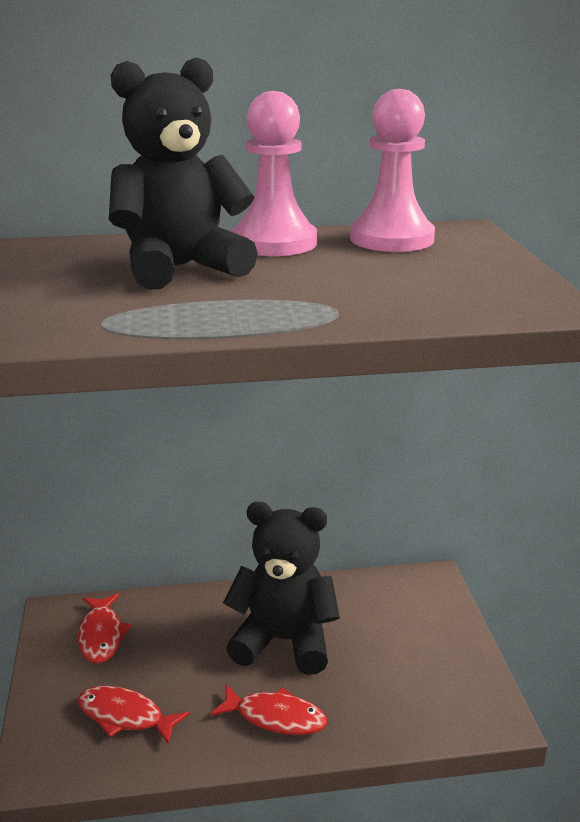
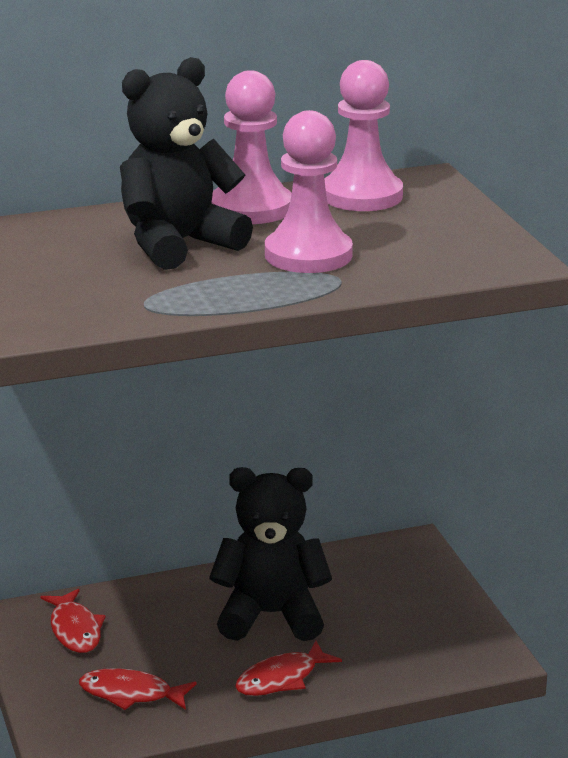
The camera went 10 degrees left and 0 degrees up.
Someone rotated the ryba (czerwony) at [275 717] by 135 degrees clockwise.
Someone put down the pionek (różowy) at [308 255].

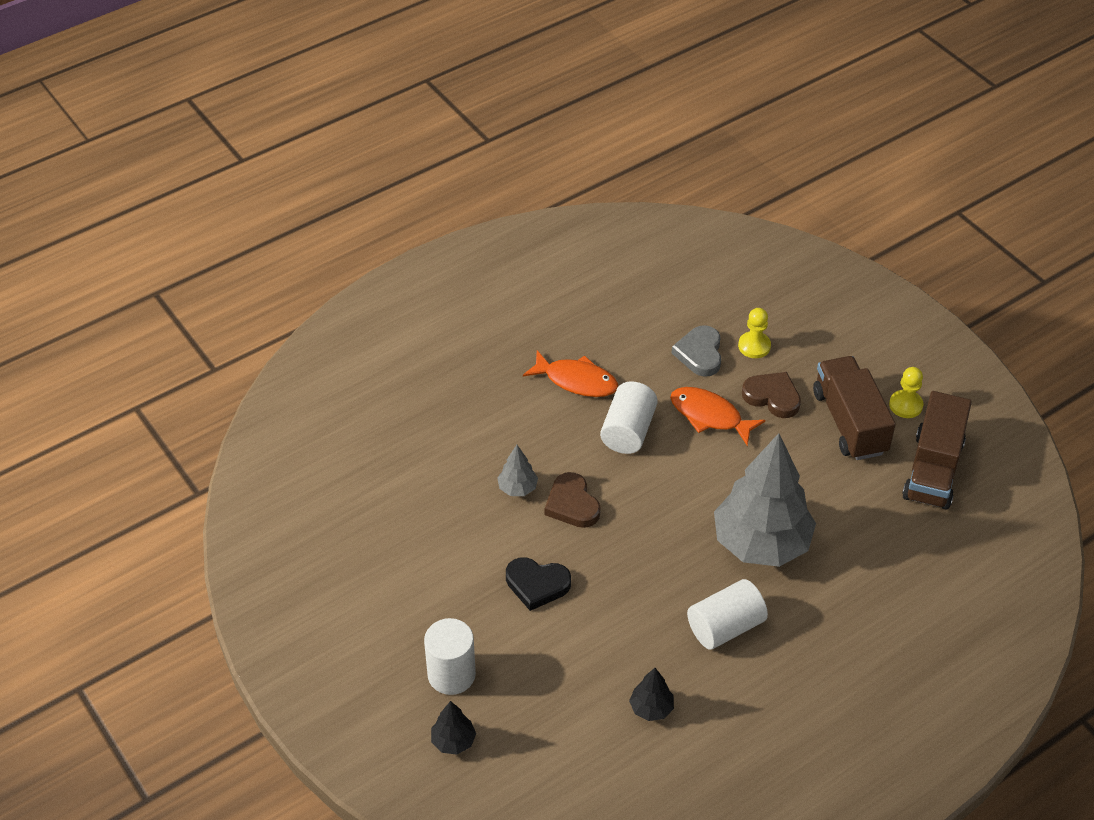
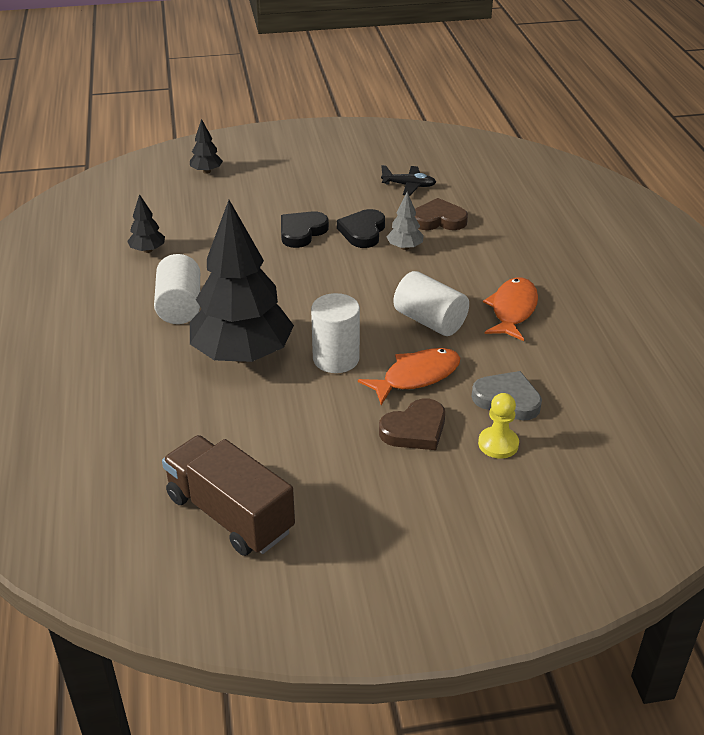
The camera went 115 degrees right and 10 degrees down.
Someone rotated the ryba (pomarańczowy) at [576 381] by 150 degrees clockwise.
Someone took away the ciężarówka (brązowy) at [849 422].
Someone took away the pionek (żółty) at [905 405].
Someone repainted the drzewko (szary) at [761 543], which became the drzewko (czarny) at [242 355].
Someone carried the serce (brązowy) from [572 504] to [439 220].
Someone carried the walec (biały) from [451 674] to [336 359].
Someone put down the samolot (czarny) at [409 186].
Someone put down the serce (czarny) at [363 232].

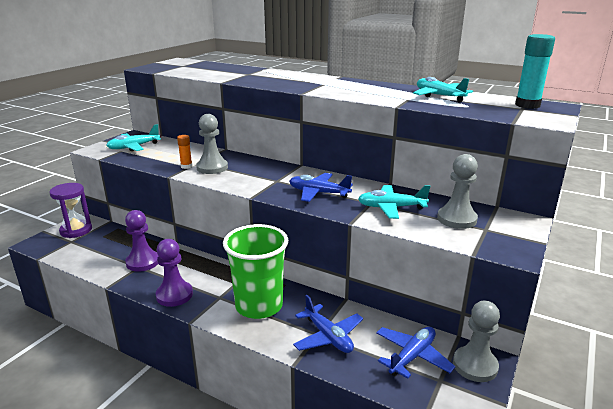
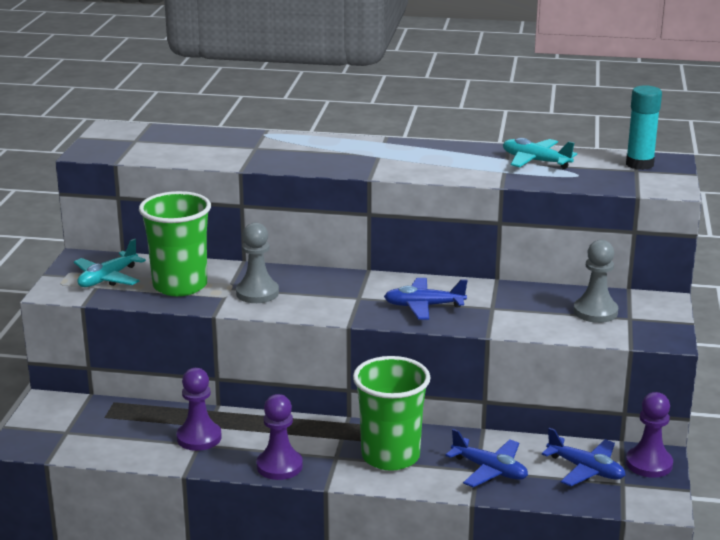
The camera went 20 degrees left and 0 degrees up.
Someone took away the klej w sztyfcie (pomarańczowy) at [186 166].
Someone took away the klepsydra (fioletowy) at [76 230].
Someone took away the samolot (turkusowy) at [391 208].
Someone repainted the pionek (szary) at [475 365], which became the pionek (fioletowy) at [649 464].
Someone rotated the samolot (niebieski) at [412 356] by 105 degrees clockwise.
Someone put down the szklanka (zielony) at [180 285].

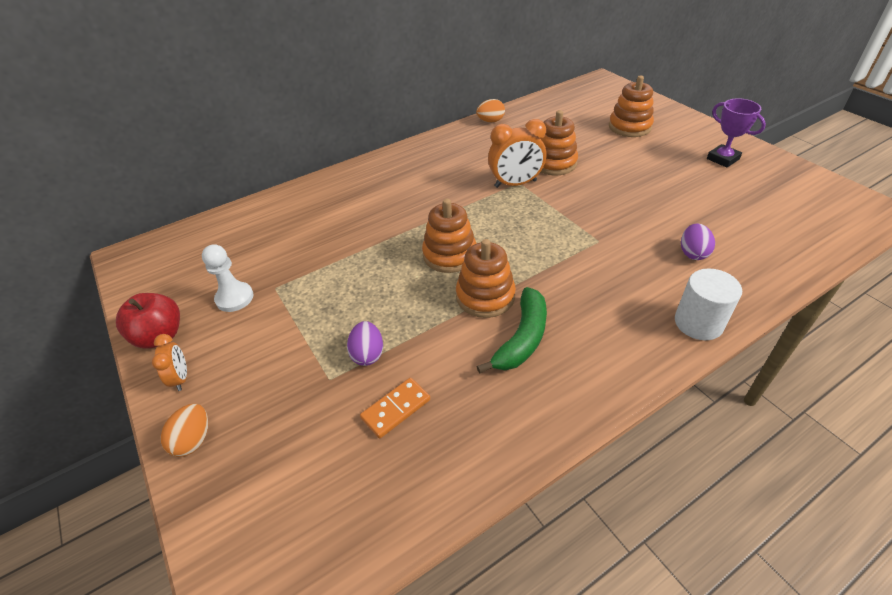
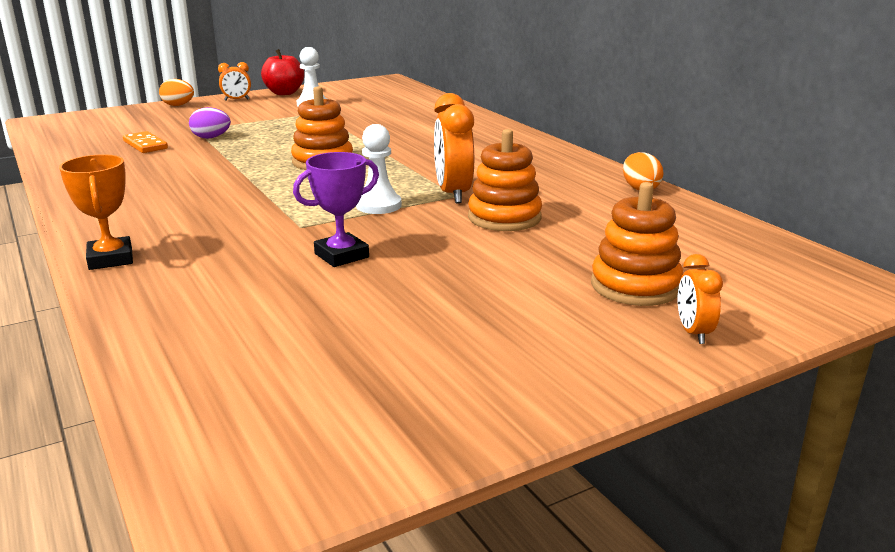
The camera went 90 degrees right and 20 degrees down.
Someone carried the puchar (fioletowy) from [722 159] to [341 255].
Someone took away the jajko (fioletowy) at [693 253].
Someone took away the zabawka nakładanka (pomarańczowy) at [485 296].
Someone swapped the walec (biały) at [698 323] for the puchar (pomarańczowy) at [111 259].
Someone took away the banan (zielony) at [522 338].
Someone put down the pionek (biały) at [378 205].
Someone put down the budzik (pomarańczowy) at [693 332].

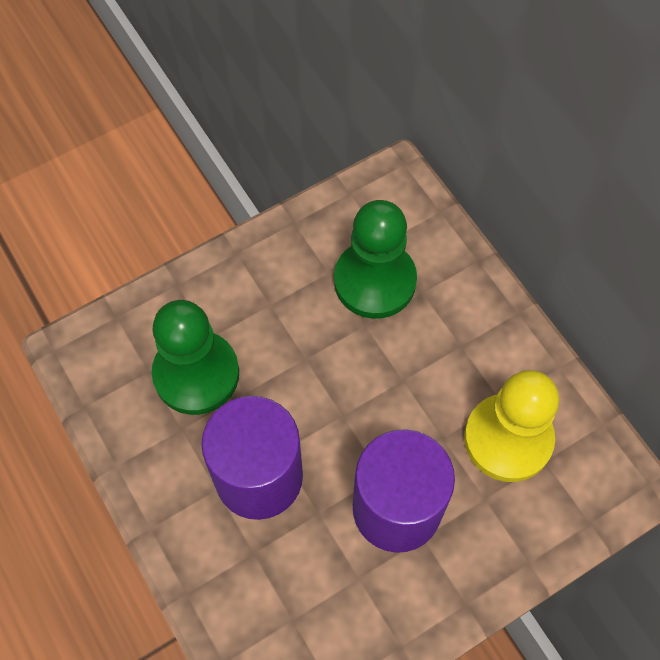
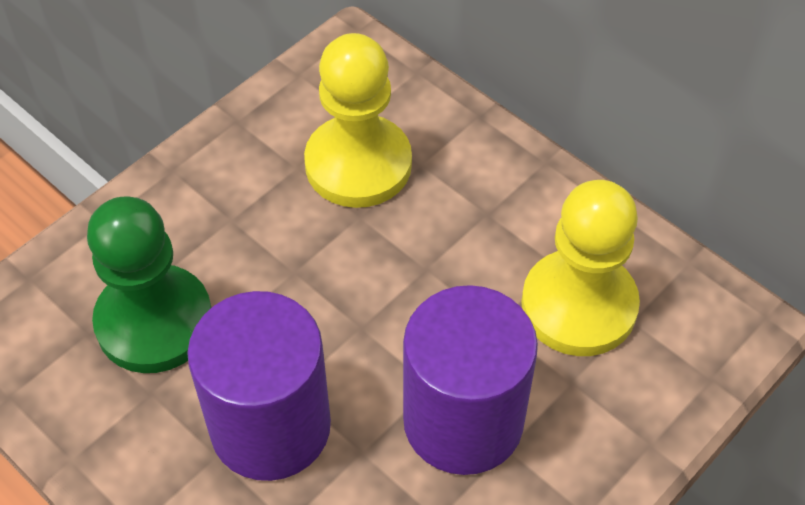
The camera went 15 degrees left and 10 degrees down.
Someone repainted the pionek (zielony) at [375 281], which became the pionek (żółty) at [358 164].

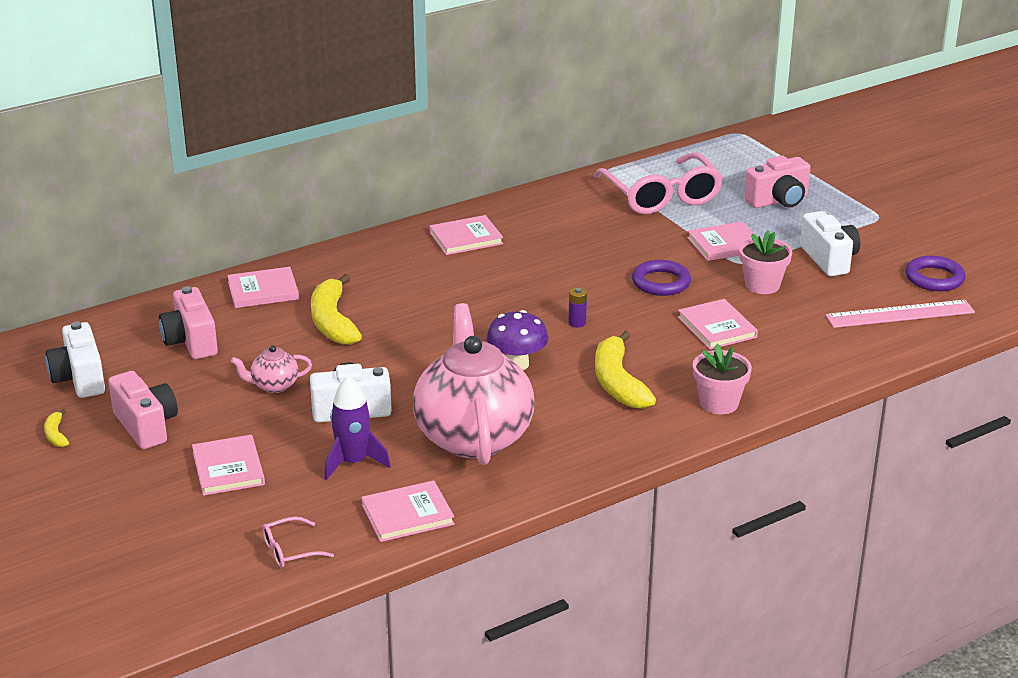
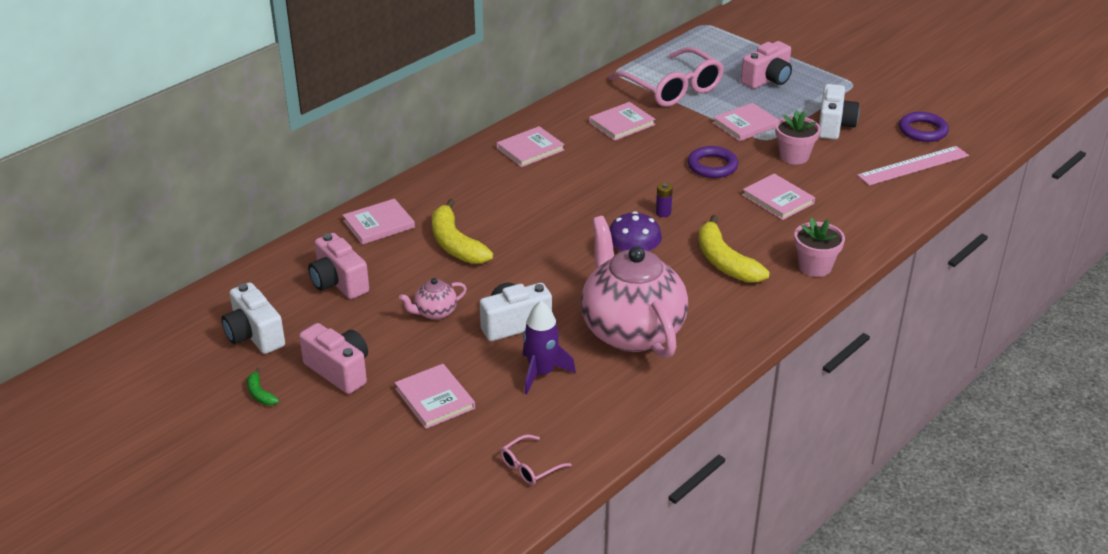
The camera went 15 degrees left and 5 degrees up.
Someone rotated the aparat fotograficzny (biały) at [829 259] by 45 degrees clockwise.
Someone repainted the banan (żółty) at [56 434], which became the banan (zielony) at [260 393].
Someone carried the książka (różowy) from [407 514] to [621 124].

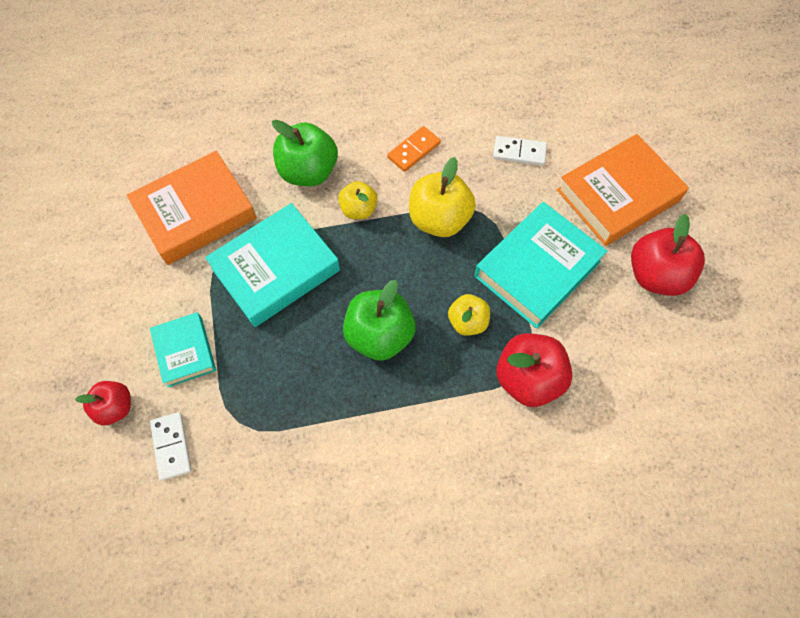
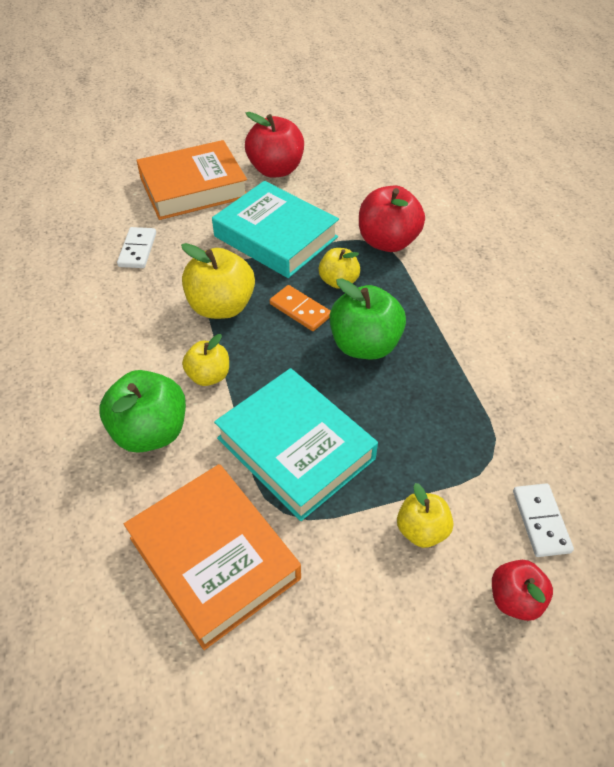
The camera went 95 degrees left and 15 degrees down.
Someone carried the kostka domina (pomarańczowy) from [414 150] to [300 310].
Someone rotated the książka (pomarańczowy) at [618 195] by 75 degrees counterclockwise.
Someone swapped the książka (turkusowy) at [185 351] for the jabłko (żółty) at [421 530].
Someone rotated the kostka domina (biały) at [171 446] by 75 degrees counterclockwise.

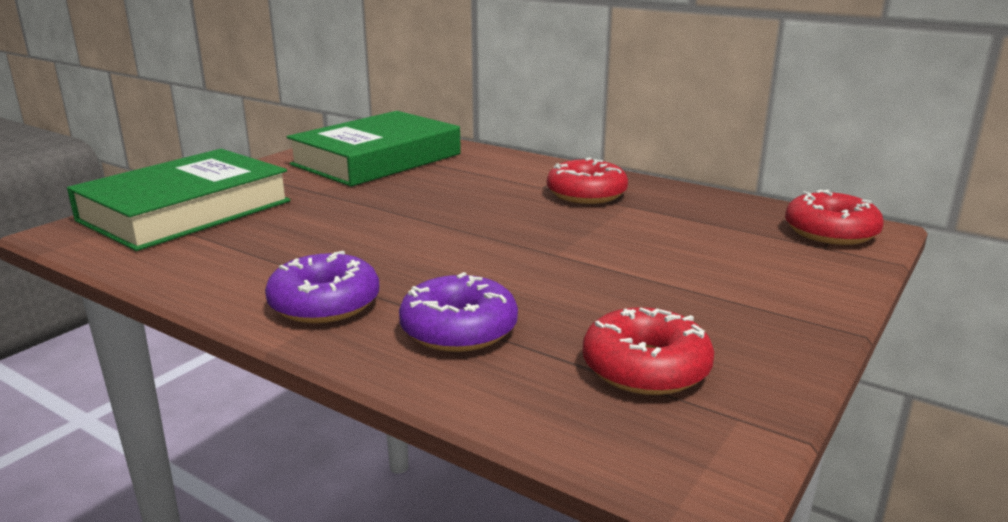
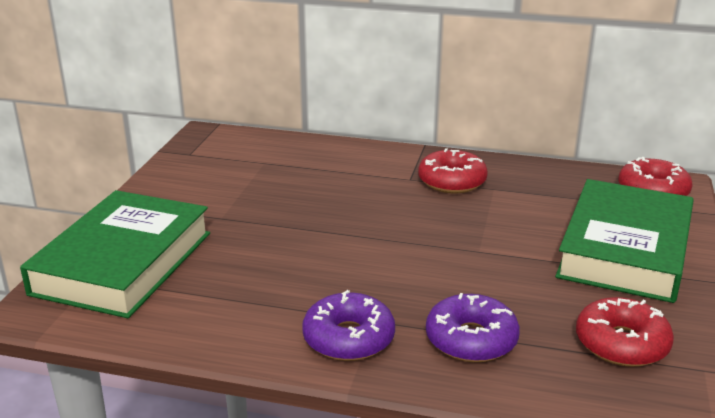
The camera went 20 degrees left and 5 degrees up.
Someone carried the książka (zielony) from [377 159] to [625 249].

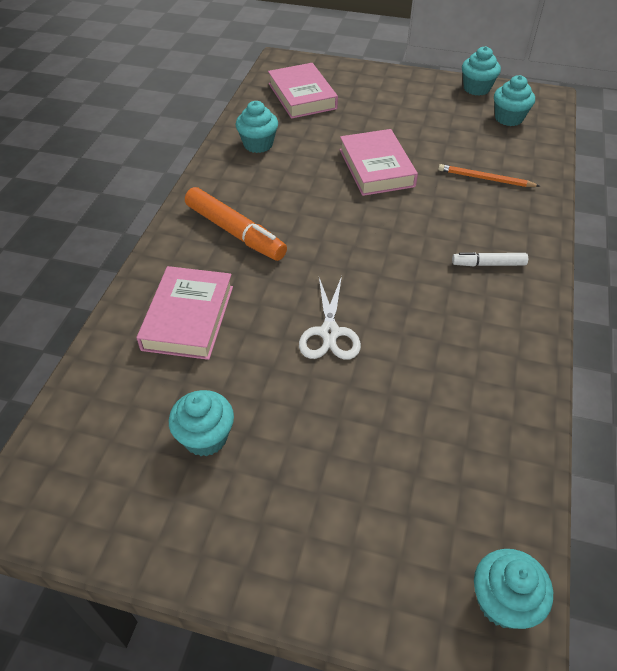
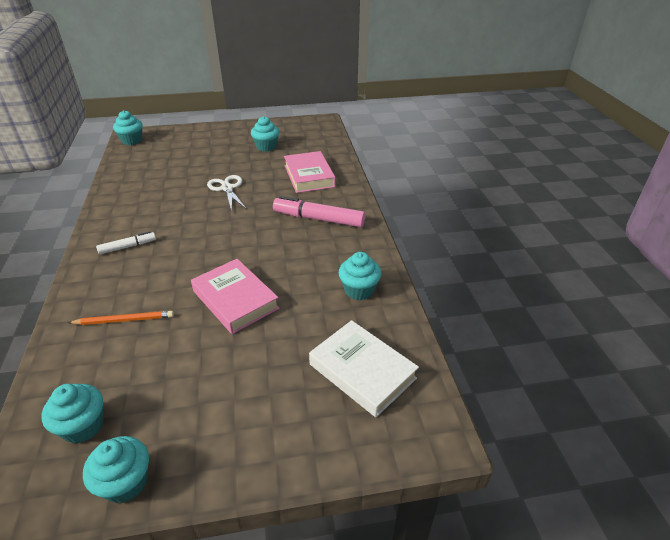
The camera went 155 degrees right and 10 degrees down.
Someone repainted the książka (różowy) at [302 96], which became the książka (biały) at [362 371].
Someone repainted the flamaster (pomarańczowy) at [235 232], which became the flamaster (różowy) at [318 219].

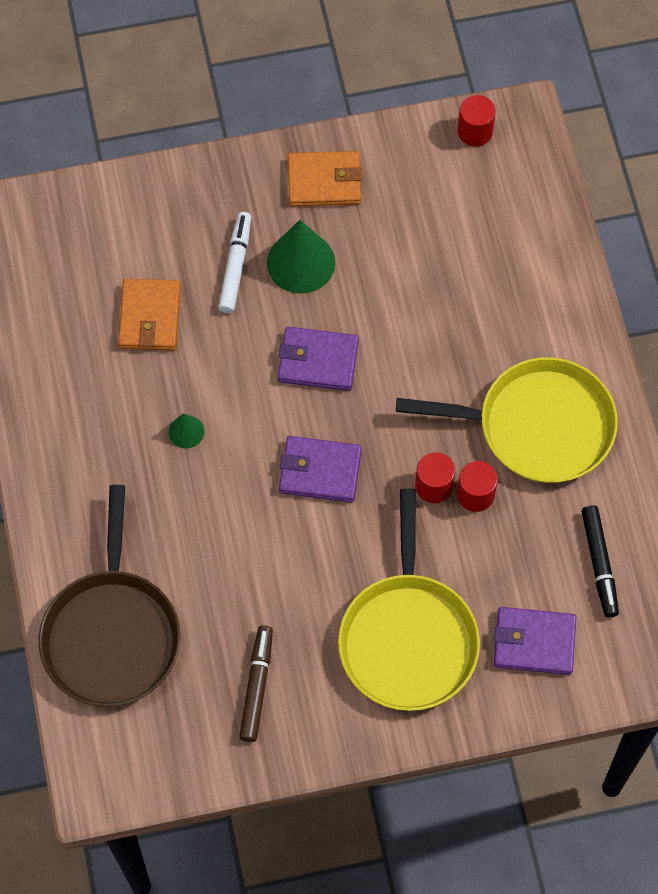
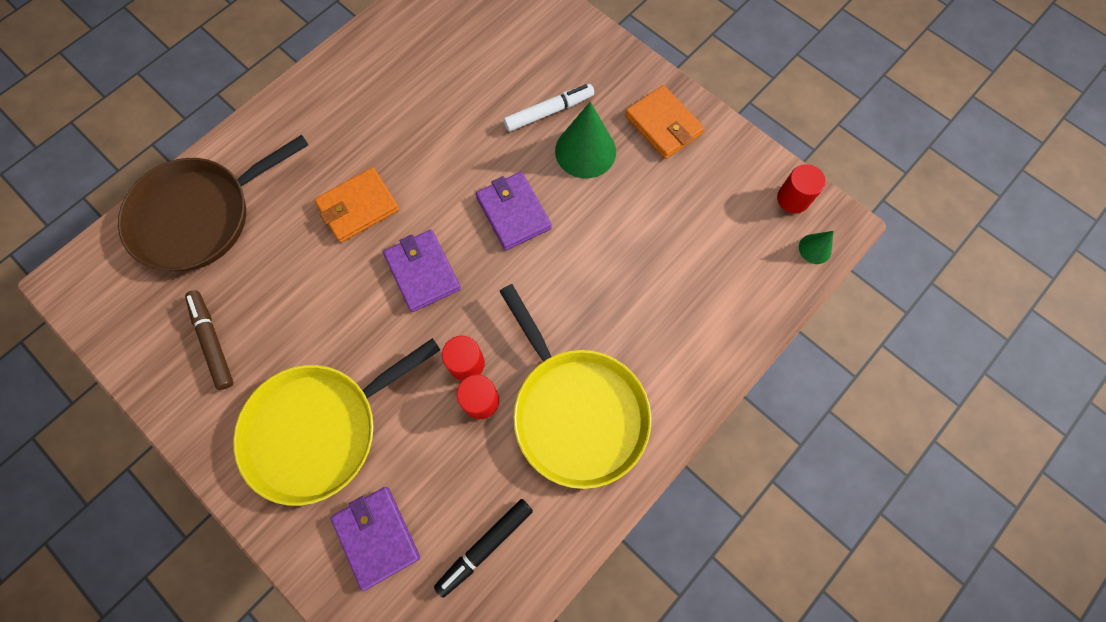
The camera went 55 degrees right and 5 degrees up.
Someone carried the portfel (pomarańczowy) from [150 317] to [358 207].
Someone carried the stożek (zielony) from [186 431] to [815 249].
Someone rotated the flamaster (brązowy) at [257 686] by 90 degrees counterclockwise.

